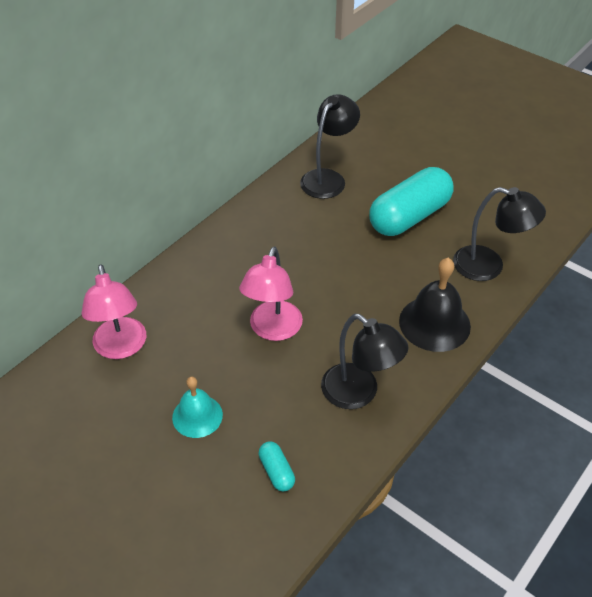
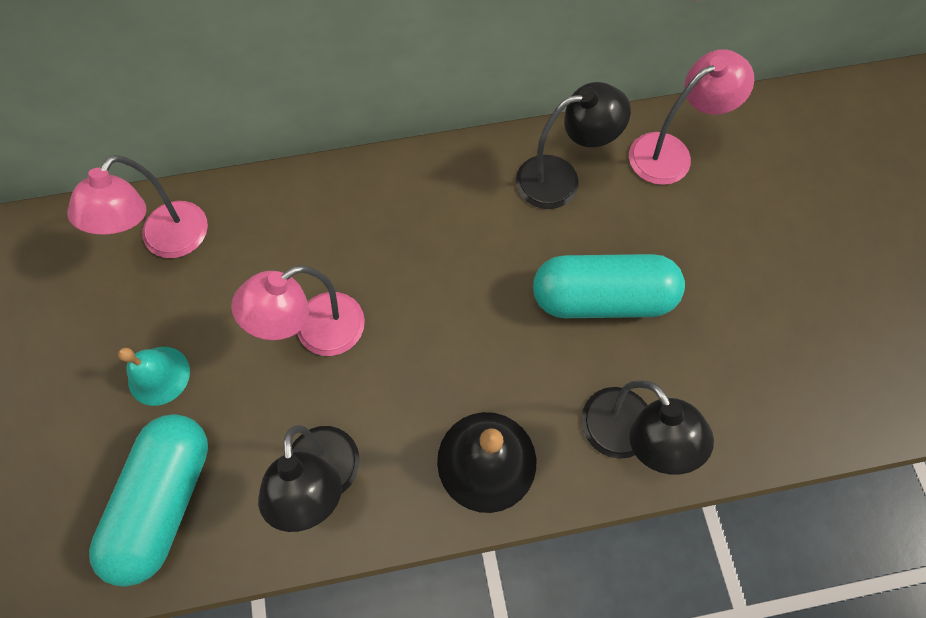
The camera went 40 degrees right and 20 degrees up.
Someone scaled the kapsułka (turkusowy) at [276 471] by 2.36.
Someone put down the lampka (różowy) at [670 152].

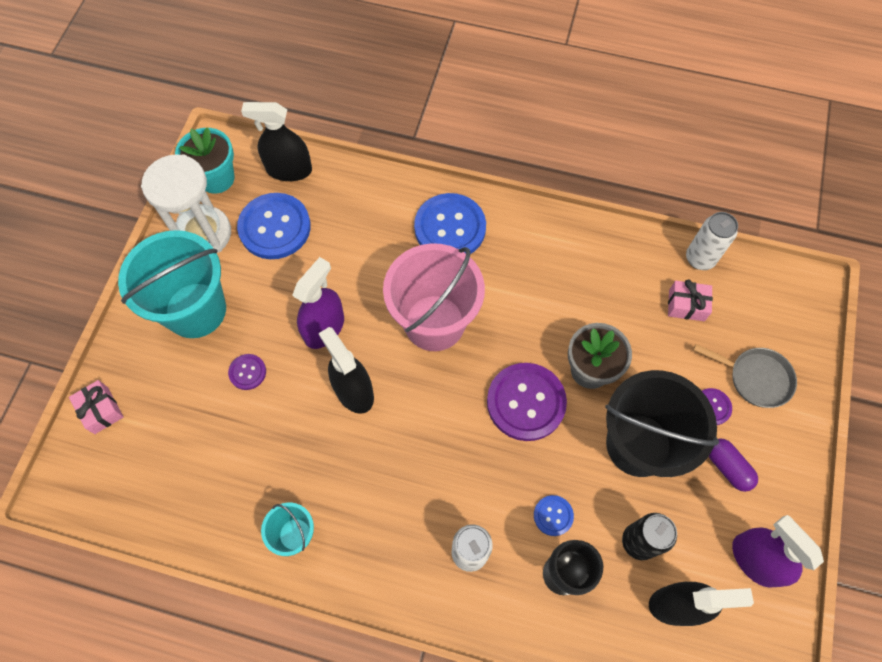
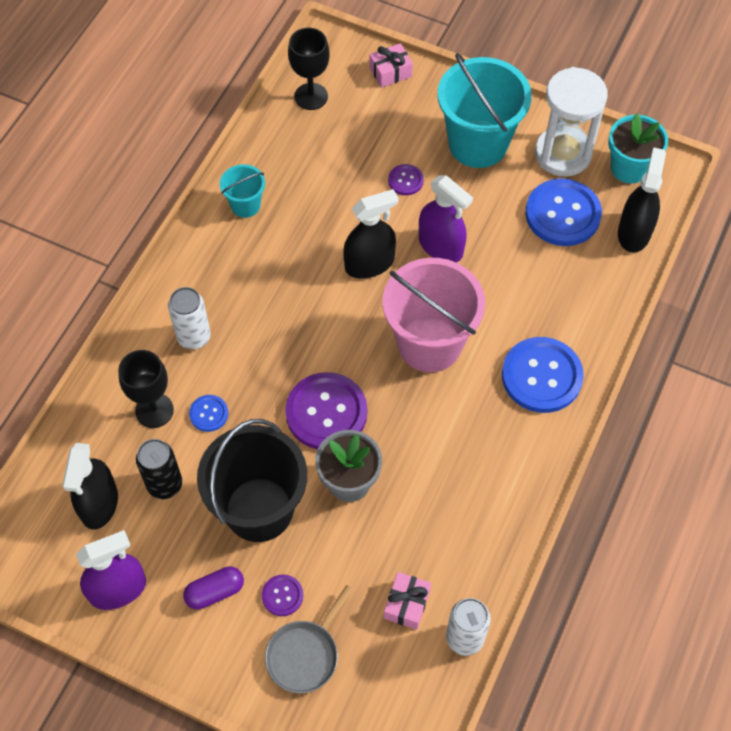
The camera went 100 degrees right and 5 degrees down.
Someone put down the kielich (czarny) at [311 96].

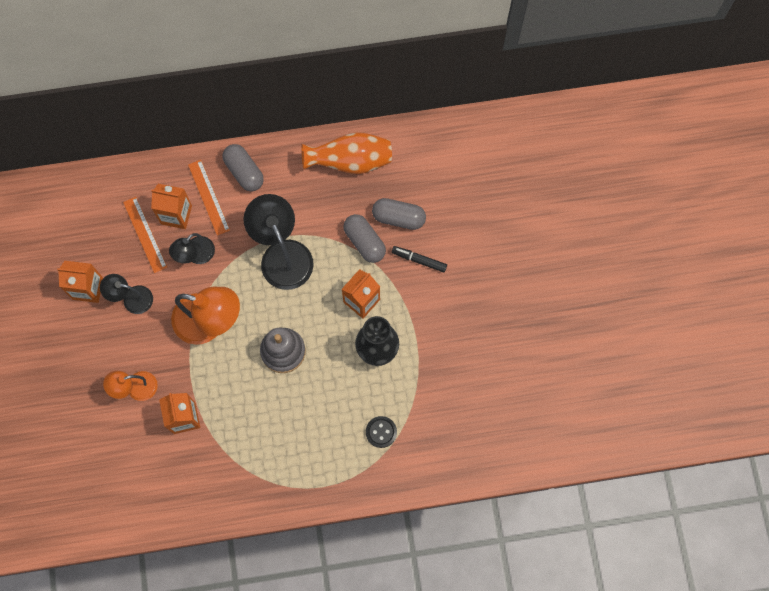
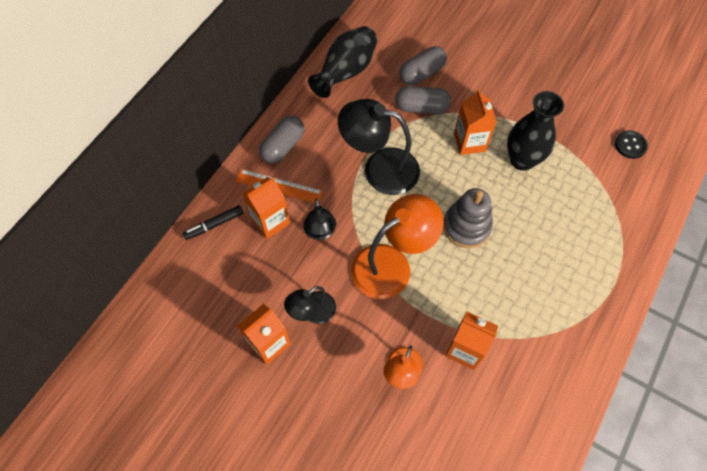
The camera went 50 degrees left and 10 degrees down.
Someone repainted the wazon (pomarańczowy) at [350 161], which became the wazon (czarny) at [346 72].
Someone rotated the kapsułka (szary) at [244 172] by 60 degrees counterclockwise.
Someone took away the linijka (pomarańczowy) at [145 234].
Someone carried the flamaster (czarny) from [419 260] to [214 225].
Someone carried the guzik (czarny) from [381 432] to [630 145].

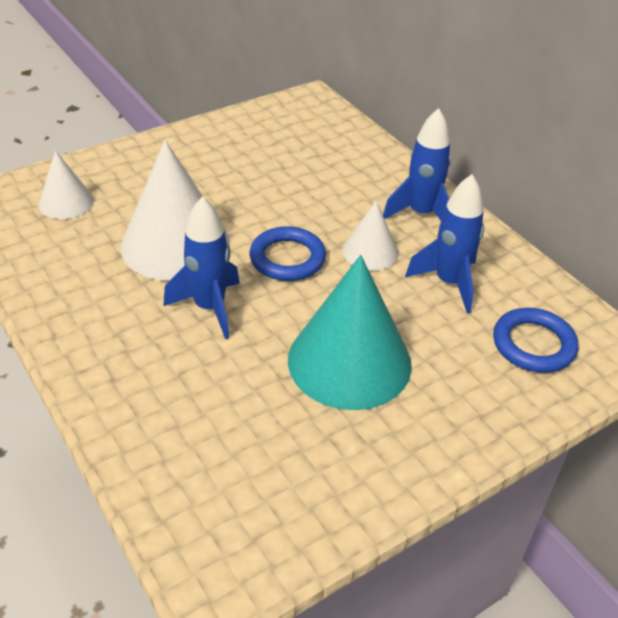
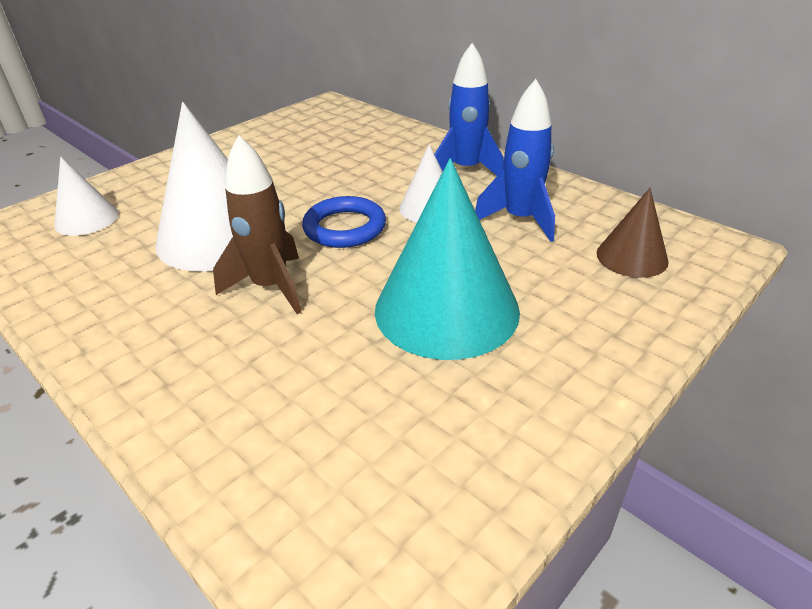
The camera went 10 degrees left and 5 degrees down.
Someone repainted the rakieta (niebieski) at [209 308], which became the rakieta (brązowy) at [271 287].
Someone swapped the pierścień (niebieski) at [533 344] for the stożek (brązowy) at [632 257].

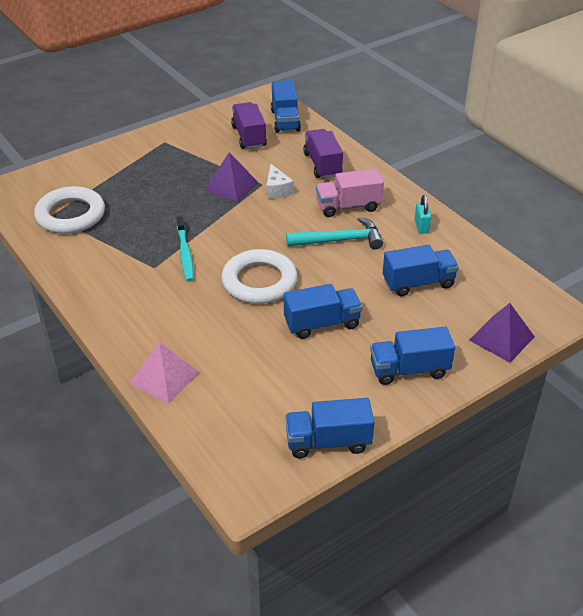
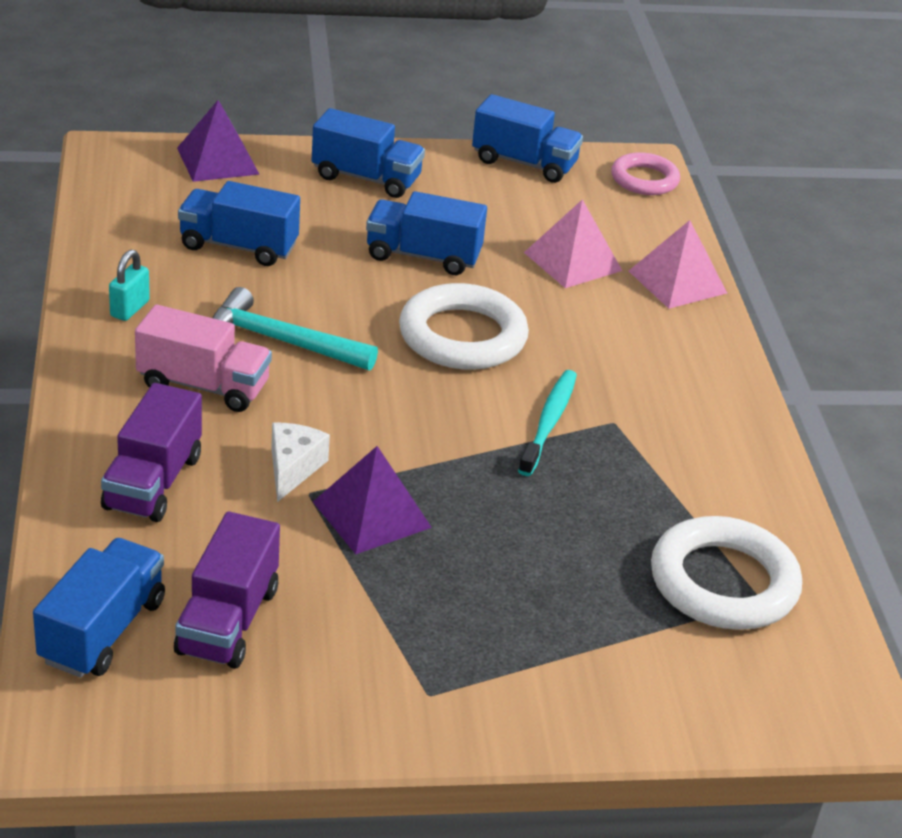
The camera went 155 degrees left and 5 degrees down.
Someone put down the pierścień (różowy) at [644 179].
Someone put down the piramida (różowy) at [573 261].

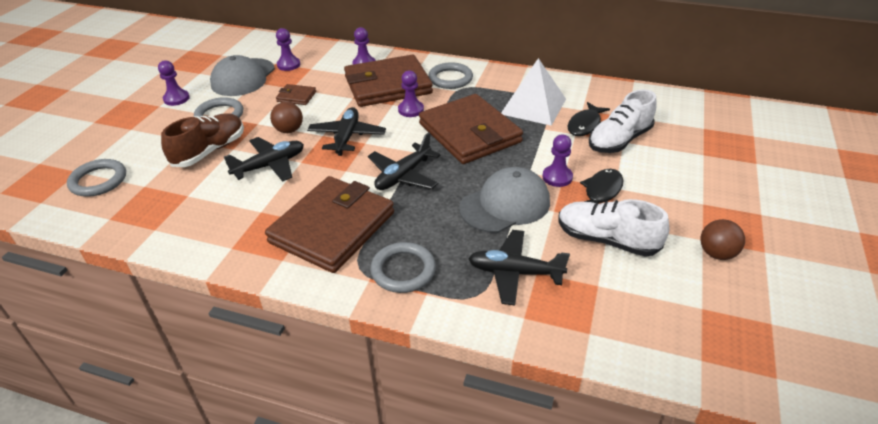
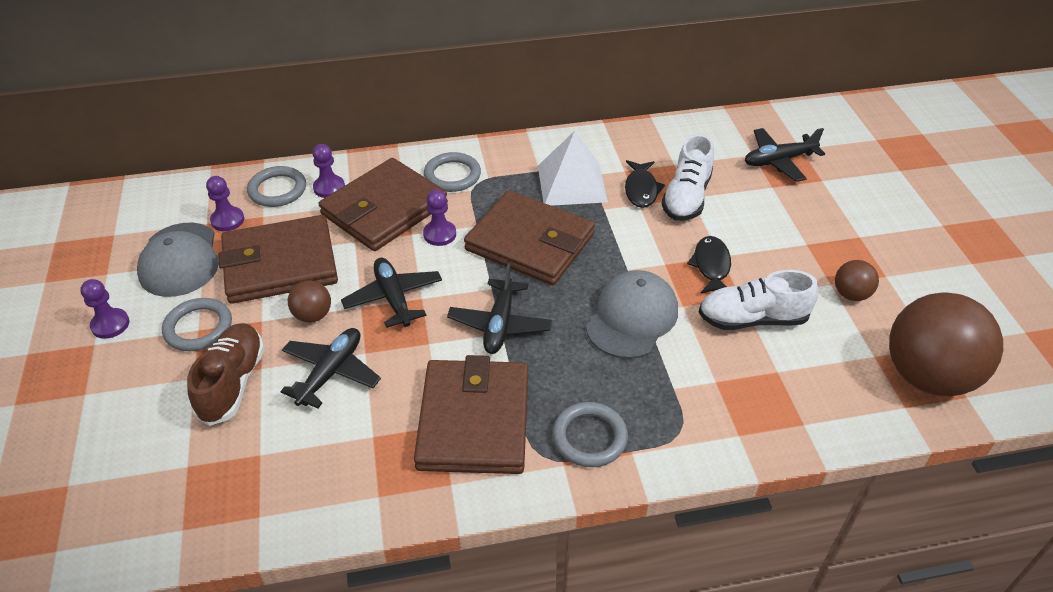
The camera went 30 degrees left and 5 degrees up.
Someone scaled the portfel (brązowy) at [296 96] by 2.40.
Someone took away the pionek (fioletowy) at [557 177].
Someone carried the pierścień (szary) from [98 181] to [277 190].
Someone carried the samolot (czarny) from [514 273] to [778 161].
Someone put down the piłka (brązowy) at [927 376].

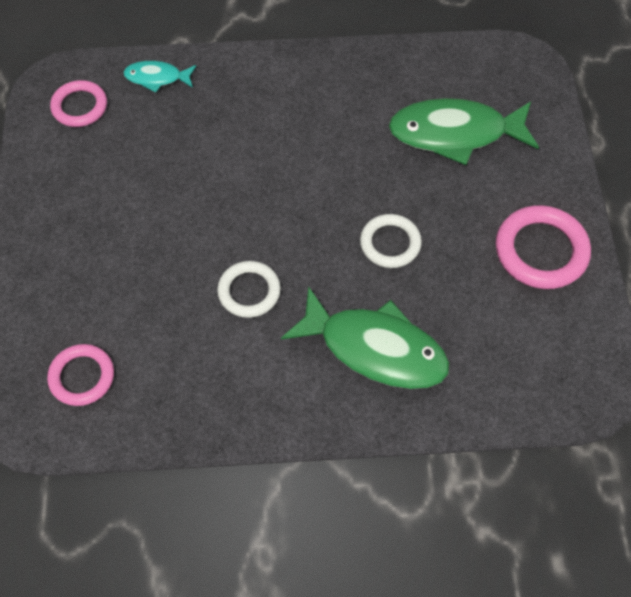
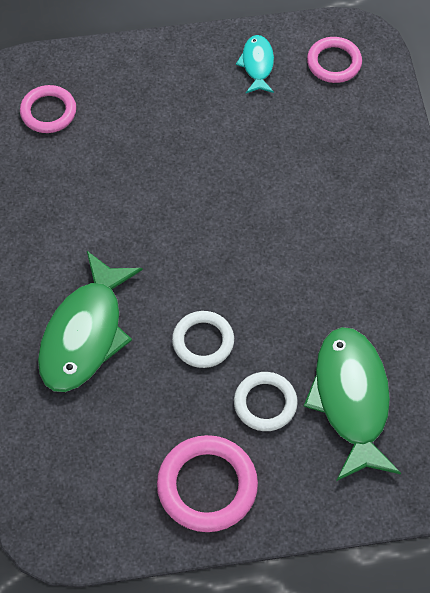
The camera went 85 degrees right and 0 degrees up.
Someone carried the ryba (turkusowy) from [157 78] to [257 64].
Someone carried the pierścień (biały) from [249 291] to [265 403].

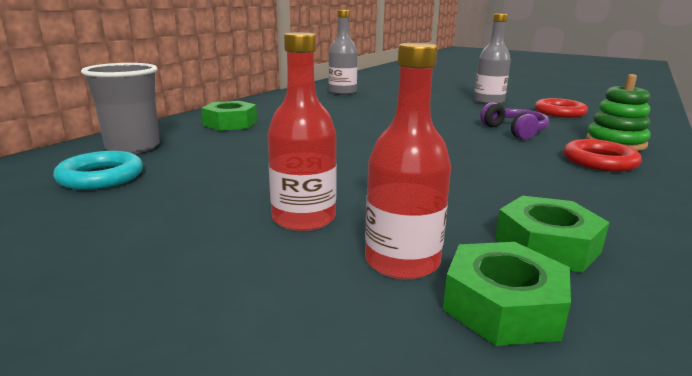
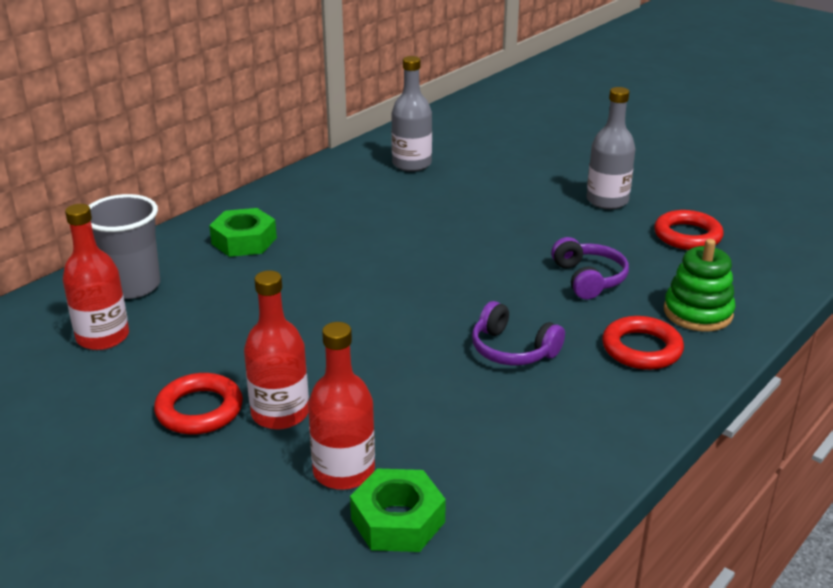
The camera went 10 degrees right and 10 degrees up.
Someone swapped the pierścień (turkusowy) at [101 177] for the butelka (czerwony) at [103 337].
Someone took away the nakrętka (zielony) at [546 245].
Someone put down the słuchawki (fioletowy) at [512 350].
Someone put down the pierścień (czerwony) at [199 410].

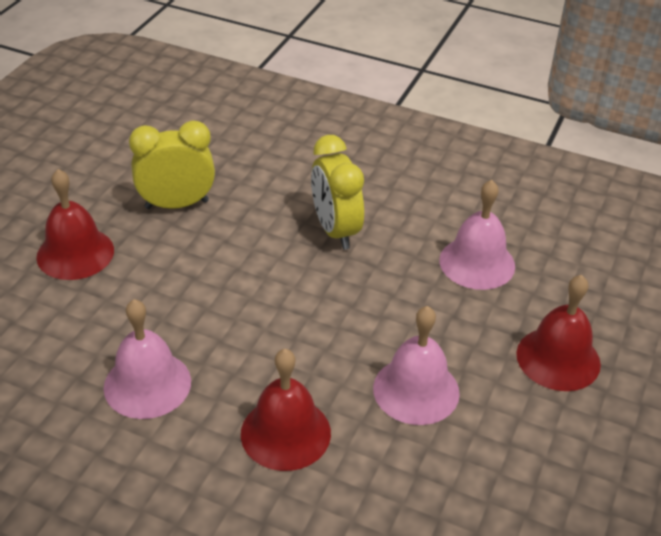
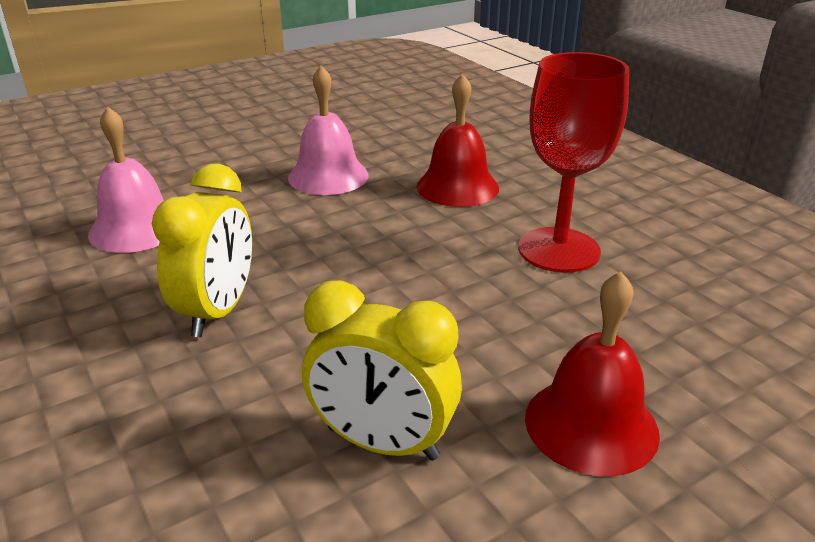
The camera went 145 degrees left and 10 degrees down.
Someone took away the dzwonek (czerwony) at [558 358].
Someone swapped the dzwonek (różowy) at [147 384] for the kielich (czerwony) at [558 250].

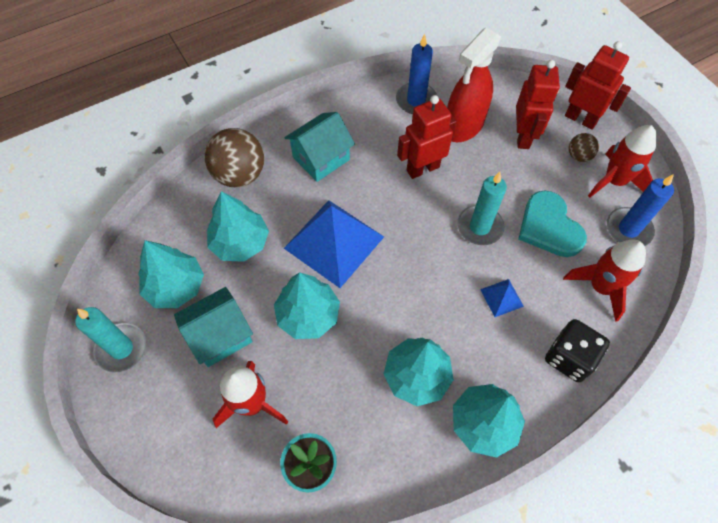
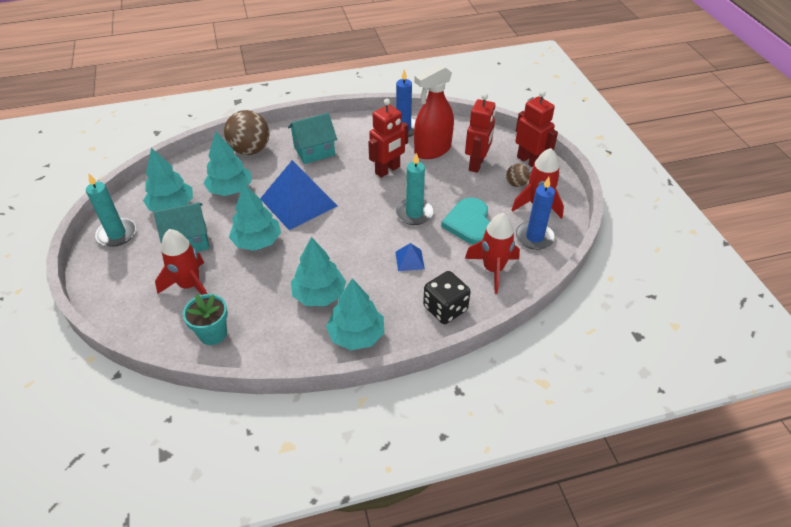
The camera went 15 degrees right and 15 degrees down.
Someone rotated the robot (czerwony) at [422 168] by 150 degrees clockwise.

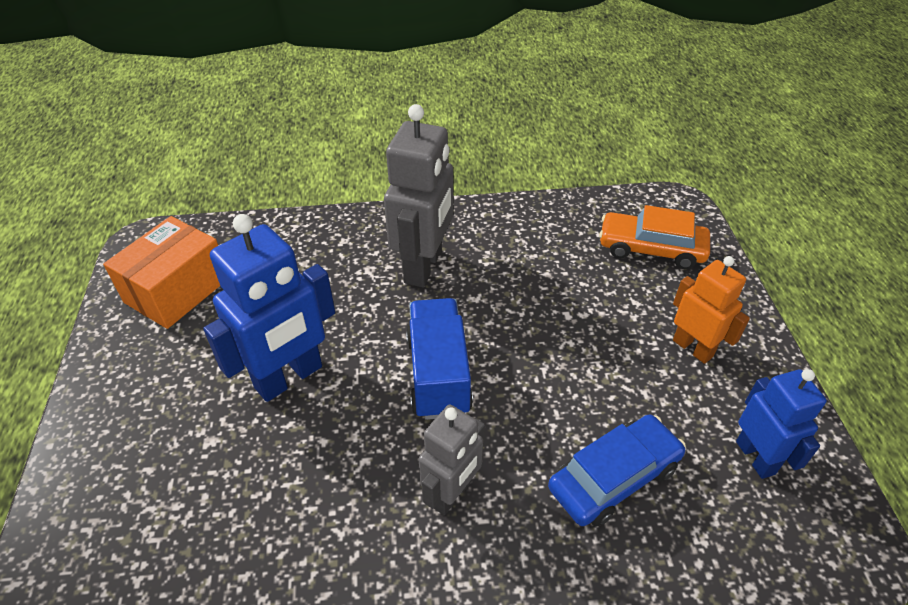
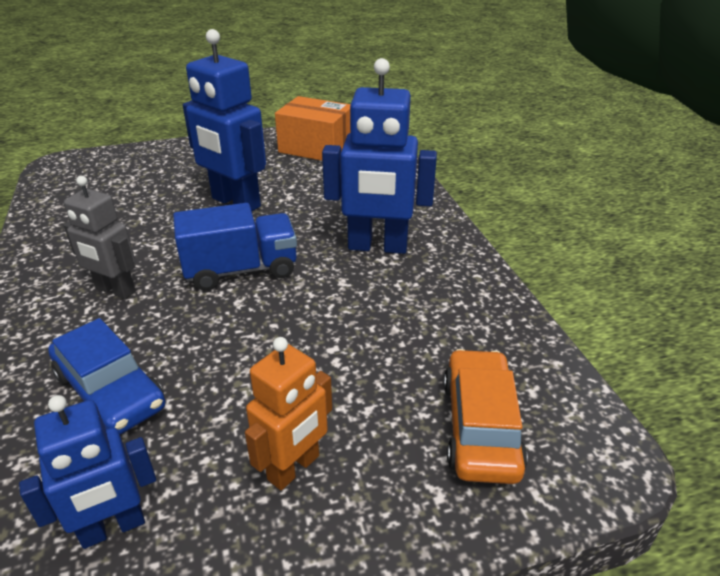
The camera went 80 degrees right and 10 degrees down.
Someone repainted the robot (szary) at [424 266], which became the robot (niebieski) at [377 247].

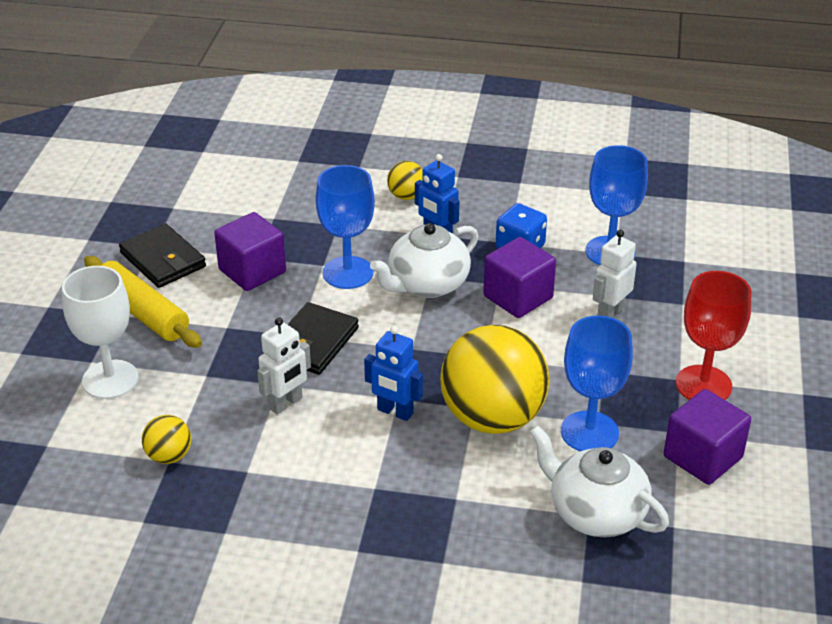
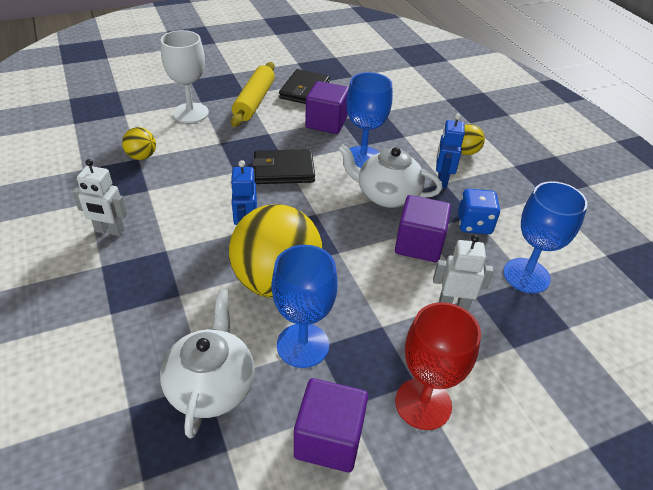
The camera went 55 degrees right and 5 degrees up.
Someone carried the robot (biały) from [286 403] to [109 231].

